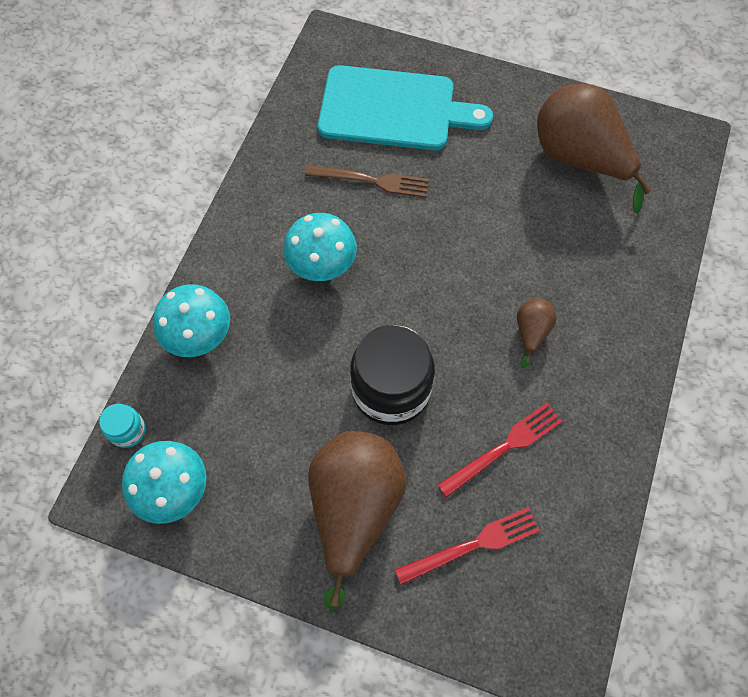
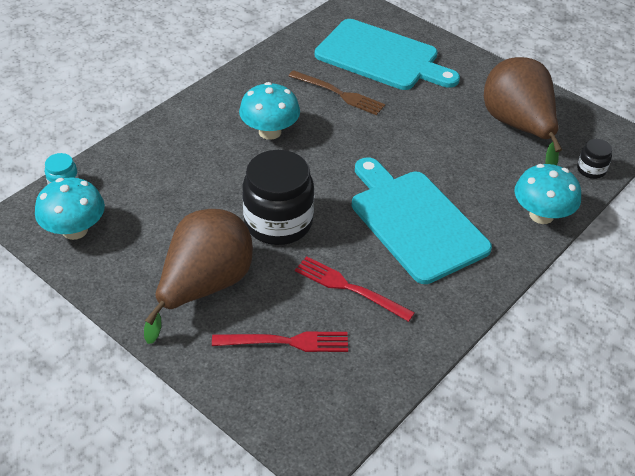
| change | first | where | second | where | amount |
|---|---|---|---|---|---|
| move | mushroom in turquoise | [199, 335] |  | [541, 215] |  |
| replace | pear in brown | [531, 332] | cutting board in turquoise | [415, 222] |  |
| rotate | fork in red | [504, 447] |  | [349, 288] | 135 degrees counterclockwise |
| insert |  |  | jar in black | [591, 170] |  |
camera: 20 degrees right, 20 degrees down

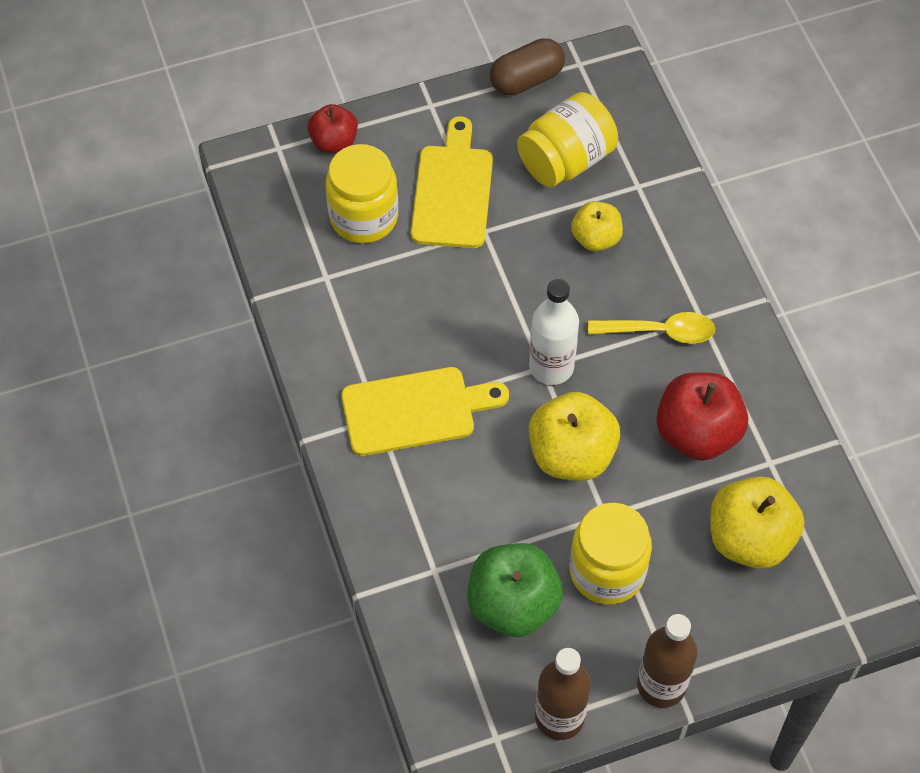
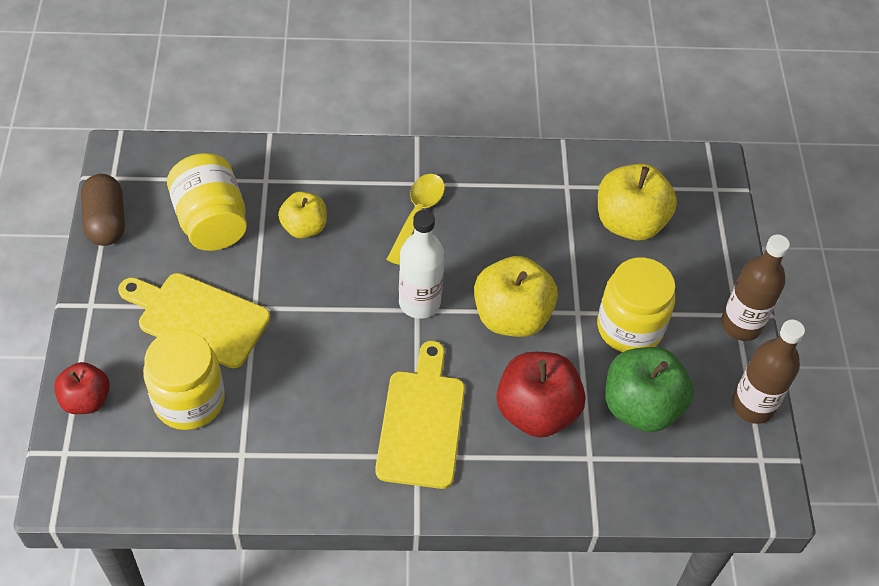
| change | first | where | second | where | amount |
|---|---|---|---|---|---|
| move | apple in red | [697, 433] |  | [536, 411] |  |
camera: 75 degrees left, 5 degrees down

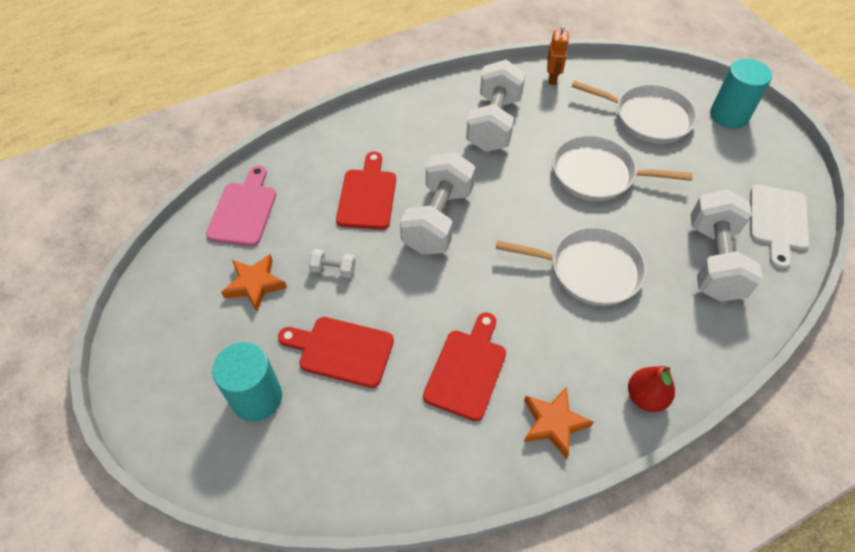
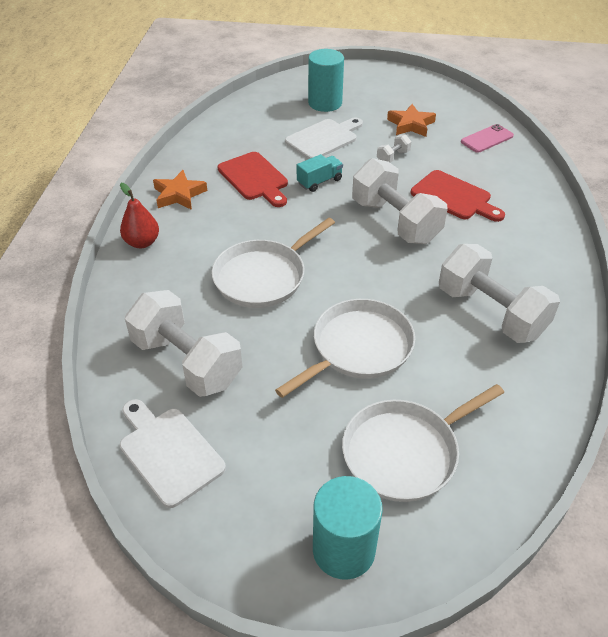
| change | first | where | second | where | amount |
|---|---|---|---|---|---|
| delete | robot in orange | [552, 78] |  |  |  |
| replace | cutting board in pink | [243, 210] | phone in pink | [487, 139] |  |
| recolor | cutting board in red | [341, 351] | cutting board in white | [324, 138] |  |
| insert |  |  | truck in turquoise | [319, 181] |  |
camera: 125 degrees right, 10 degrees down

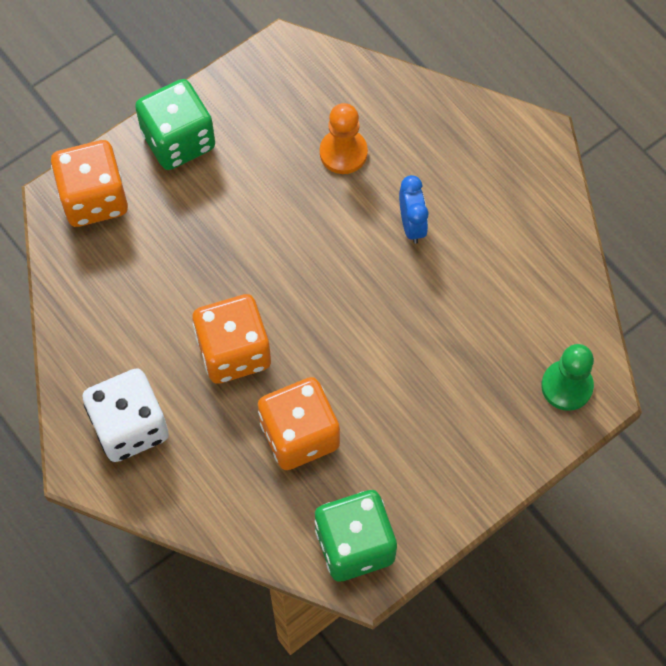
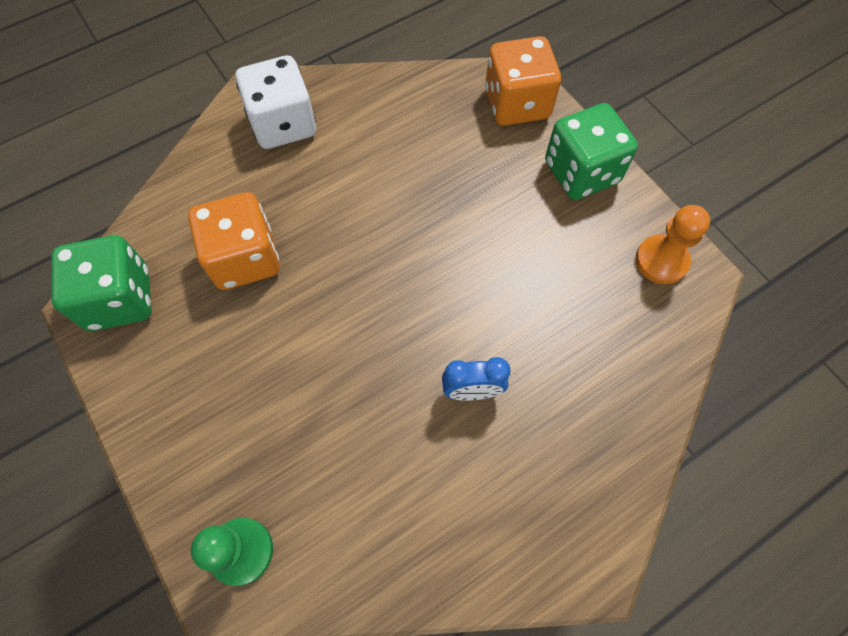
| change | first | where | second | where | amount |
|---|---|---|---|---|---|
| move | pawn in orange | [343, 153] |  | [661, 261] |  |
| delete | dice in orange | [234, 352] |  |  |  |
camera: 95 degrees right, 0 degrees up

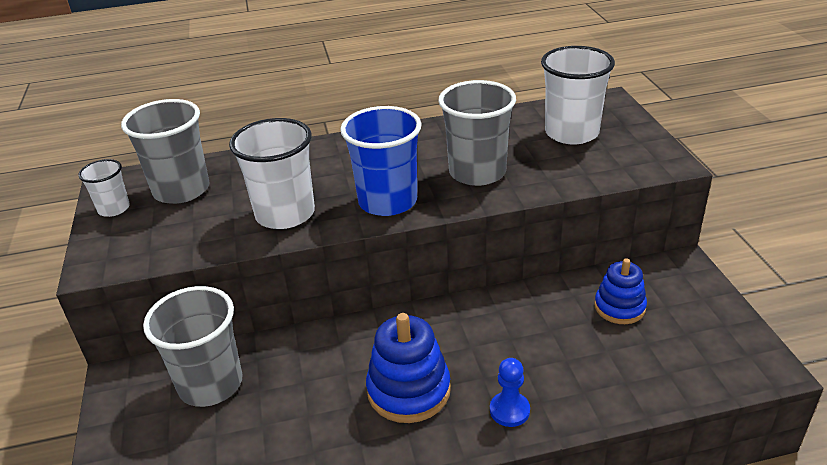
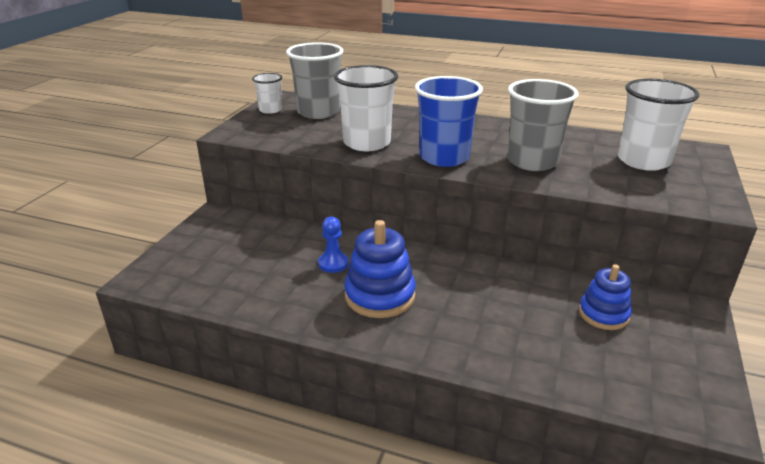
| change | first | where | second | where | amount |
|---|---|---|---|---|---|
| delete | cup in grey | [210, 384] |  |  |  |
| move | pawn in blue | [509, 410] |  | [333, 263] |  |
camera: 30 degrees right, 5 degrees down

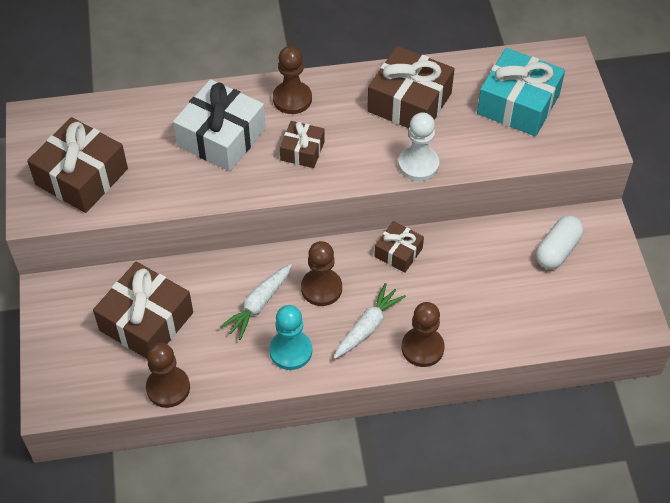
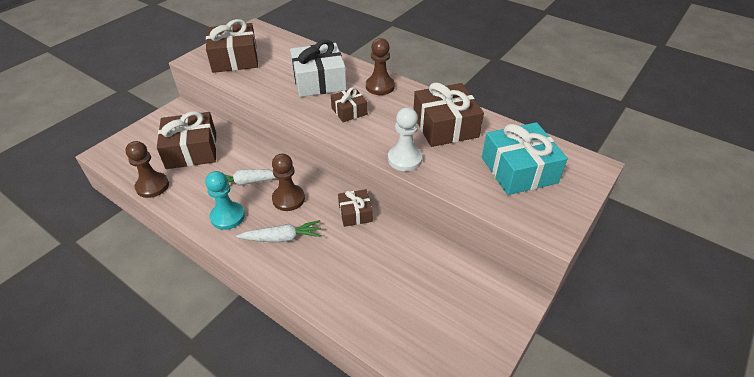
| change | first | where | second | where | amount |
|---|---|---|---|---|---|
| delete | capsule in white | [557, 250] |  |  |  |
| delete | pawn in brown | [422, 348] |  |  |  |
camera: 45 degrees right, 10 degrees down

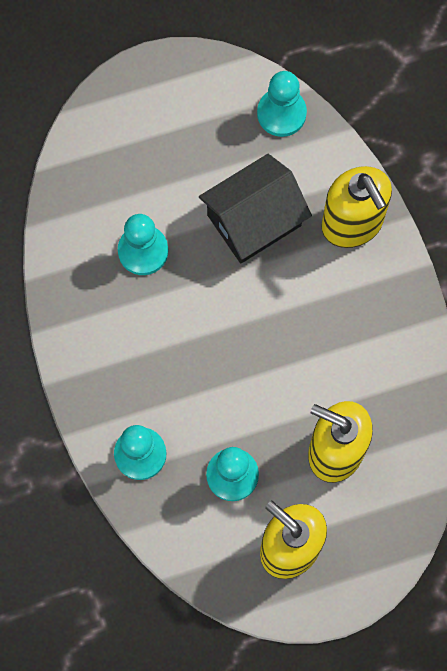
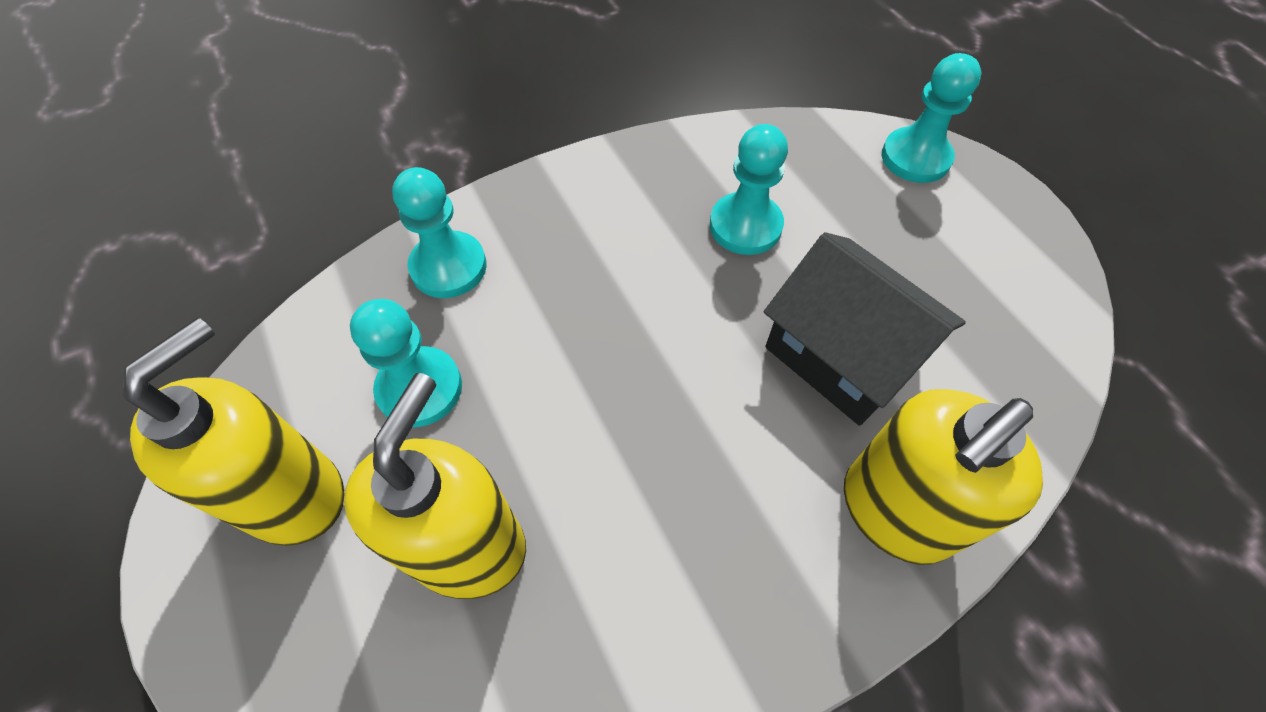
| change | first | where | second | where | amount |
|---|---|---|---|---|---|
| move | pawn in turquoise | [281, 113] |  | [915, 158] |  |
camera: 80 degrees right, 15 degrees down

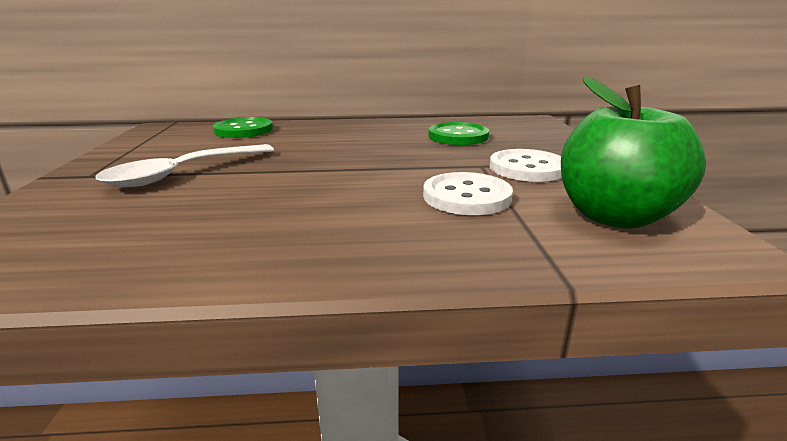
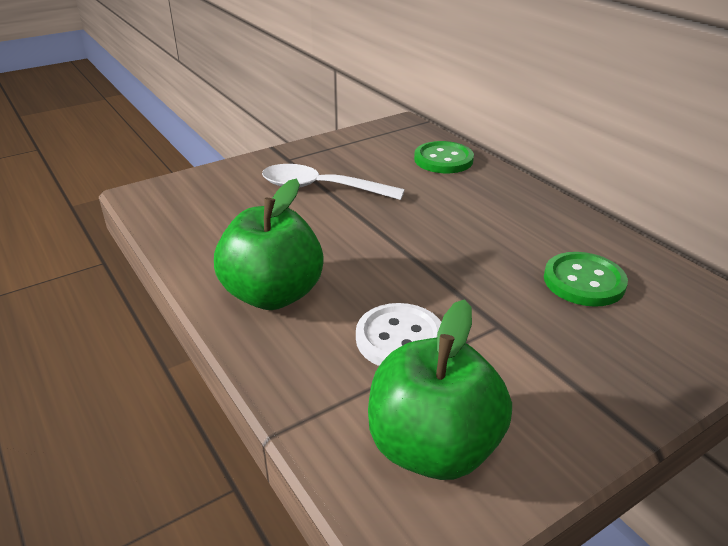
| change | first | where | second | where | amount |
|---|---|---|---|---|---|
| delete | button in white | [527, 168] |  |  |  |
| insert |  |  | apple in green | [273, 294] |  |
camera: 60 degrees right, 10 degrees up

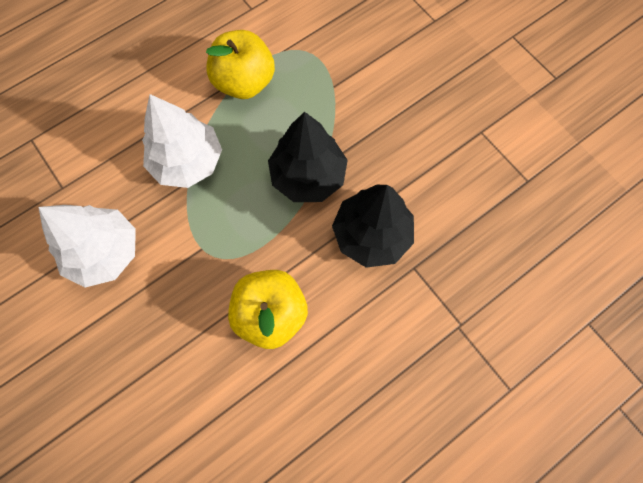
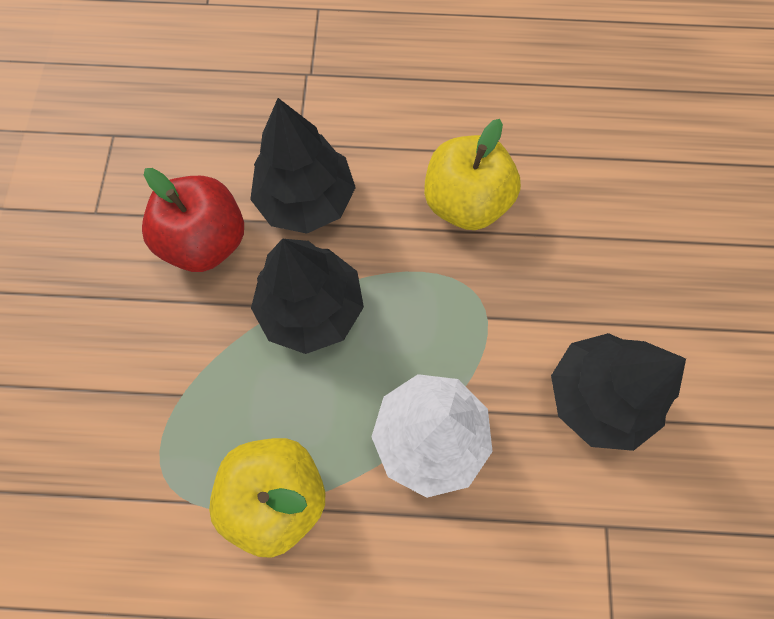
| change | first | where | second | where | amount |
|---|---|---|---|---|---|
| recolor | tree in white | [104, 252] | tree in black | [598, 395] |  |
| insert |  |  | apple in red | [207, 241] |  |
camera: 140 degrees left, 0 degrees up

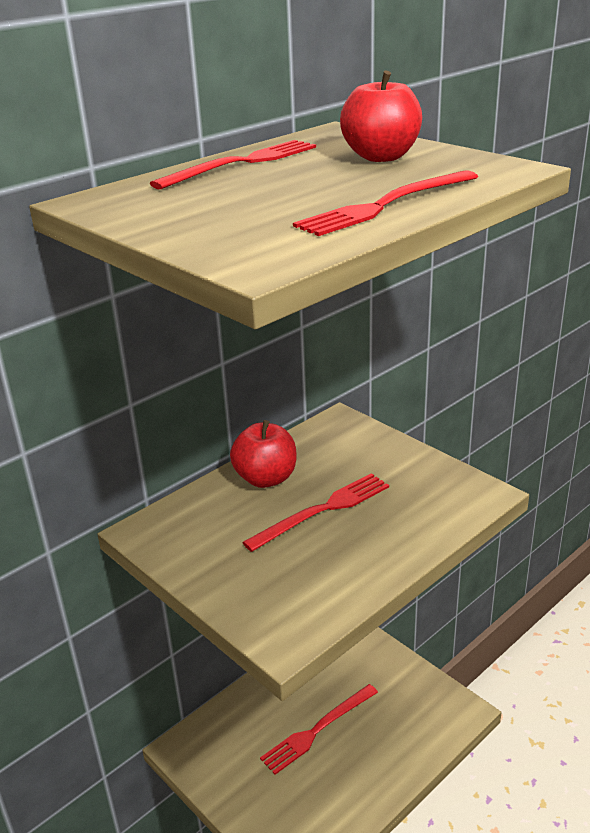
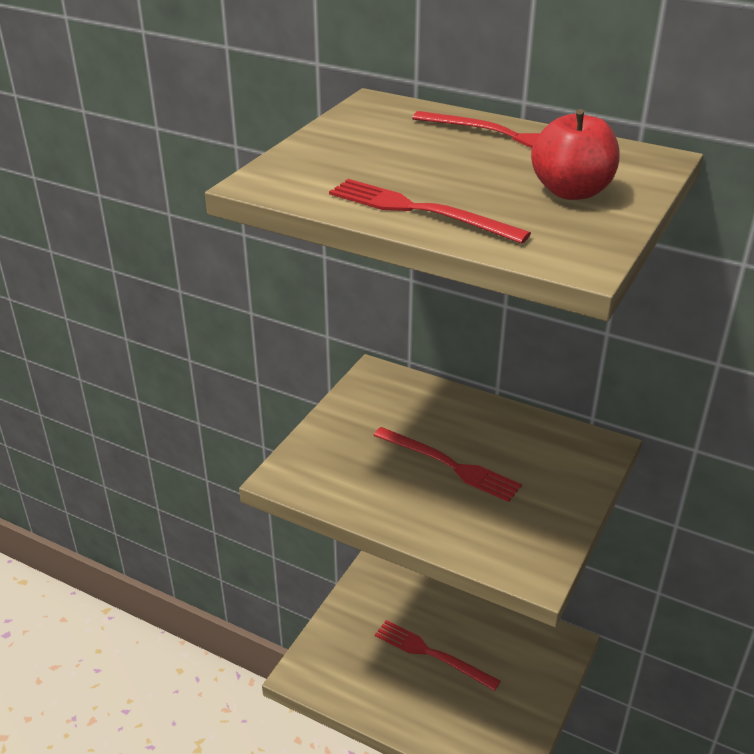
| change | first | where | second | where | amount |
|---|---|---|---|---|---|
| delete | apple in red | [266, 478] |  |  |  |
camera: 70 degrees right, 5 degrees up

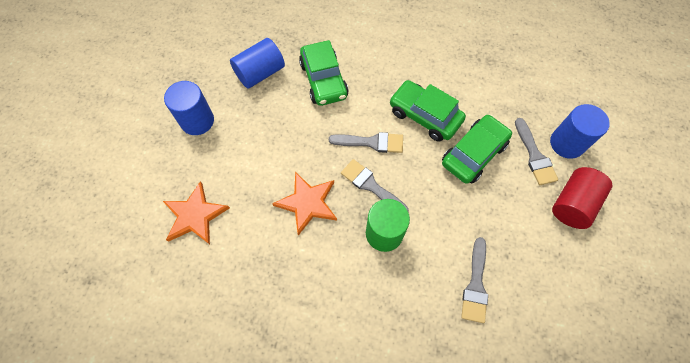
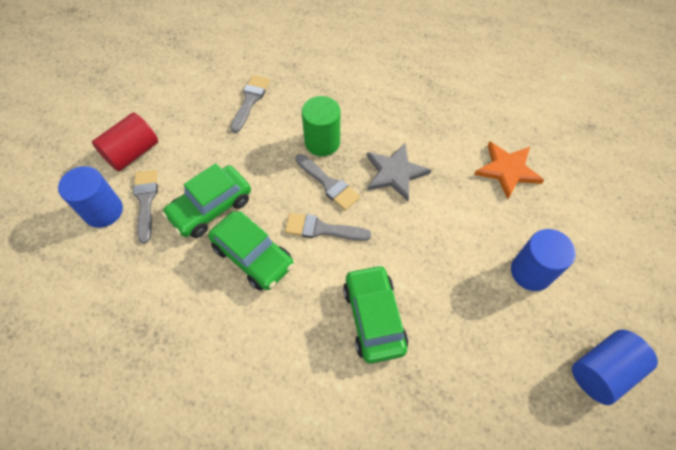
| change | first | where | second | where | amount |
|---|---|---|---|---|---|
| move | cylinder in blue | [260, 73] |  | [602, 371] |  |
| recolor | star in orange | [307, 203] | star in grey | [395, 173] |  |
camera: 175 degrees left, 5 degrees down

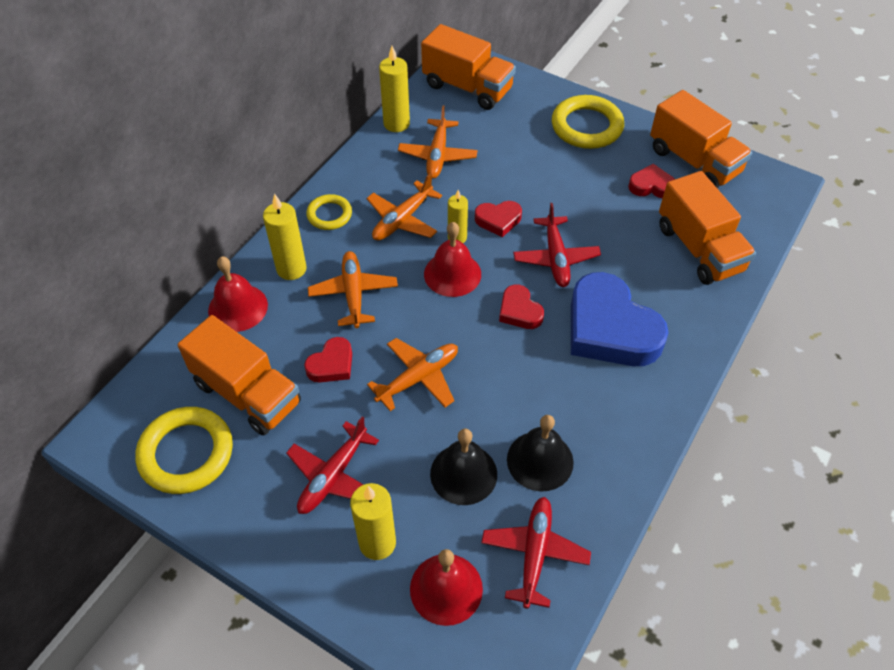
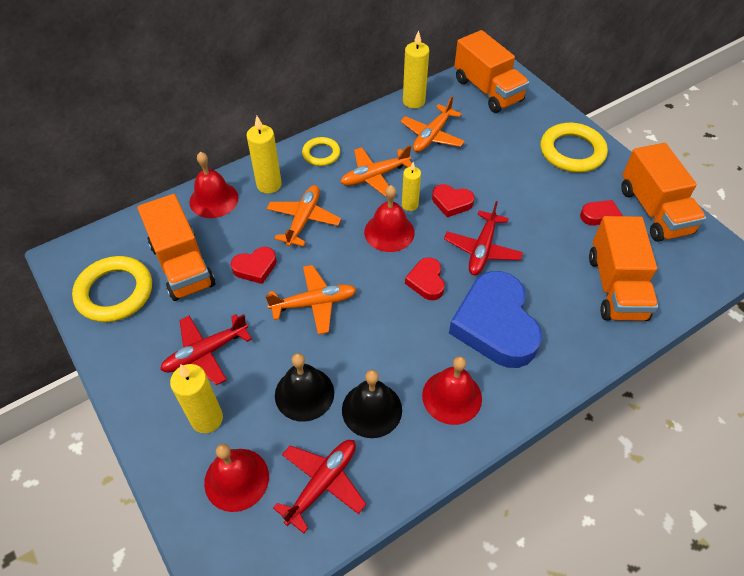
| change | first | where | second | where | amount |
|---|---|---|---|---|---|
| insert |  |  | bell in red | [452, 396] |  |
camera: 25 degrees right, 0 degrees up

